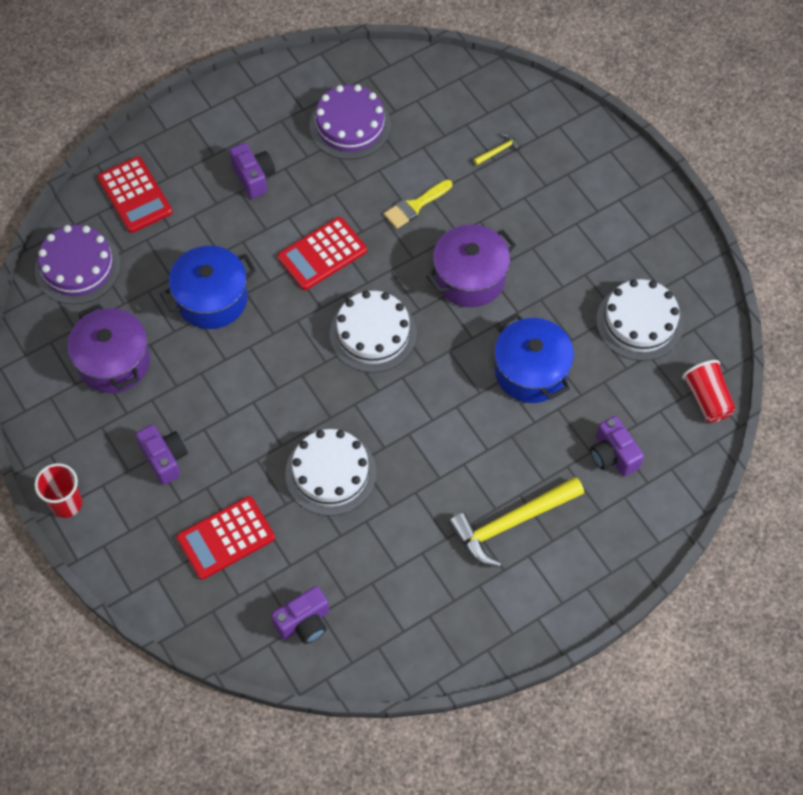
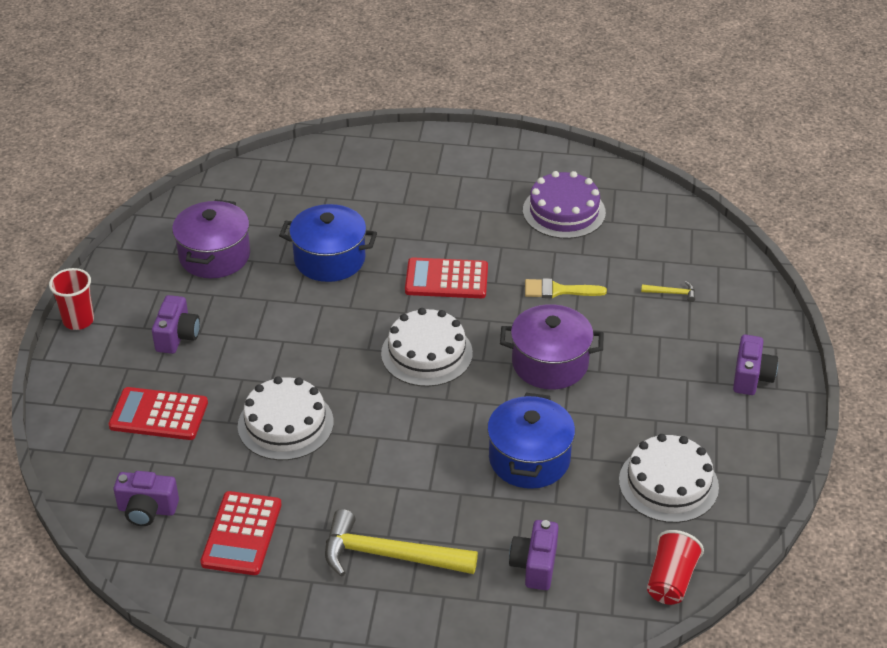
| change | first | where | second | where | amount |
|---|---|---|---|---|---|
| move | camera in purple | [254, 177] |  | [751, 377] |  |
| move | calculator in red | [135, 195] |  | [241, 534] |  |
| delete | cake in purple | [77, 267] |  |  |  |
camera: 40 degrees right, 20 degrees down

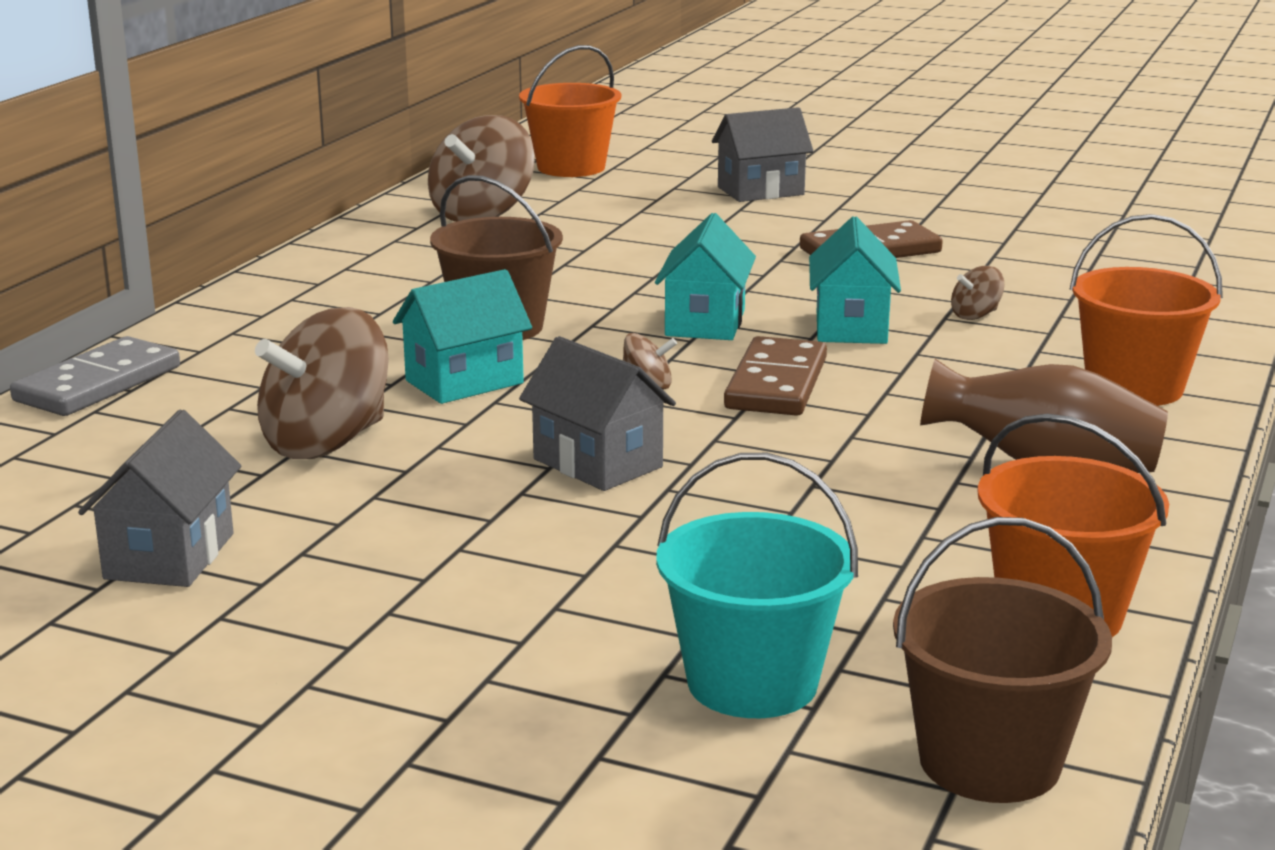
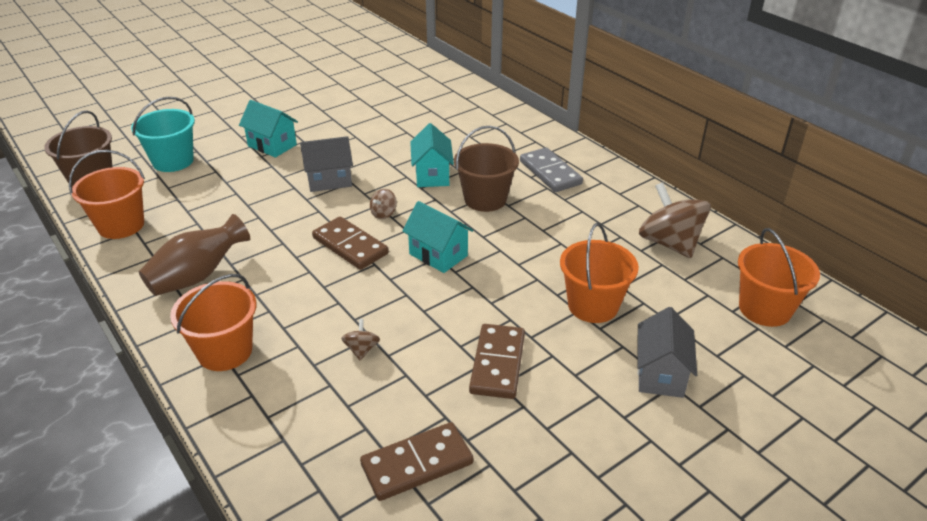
| change | first | where | second | where | amount |
|---|---|---|---|---|---|
| move | house in turquoise | [851, 327] |  | [272, 145] |  |
| delete | spinning top in brown | [327, 442] |  |  |  |
| move | domino in grey | [98, 384] |  | [550, 173] |  |
| delete | house in grey | [169, 556] |  |  |  |
| insert |  |  | bucket in orange | [593, 305] |  |
| insert |  |  | domino in brown | [417, 464] |  |
camera: 120 degrees right, 15 degrees up

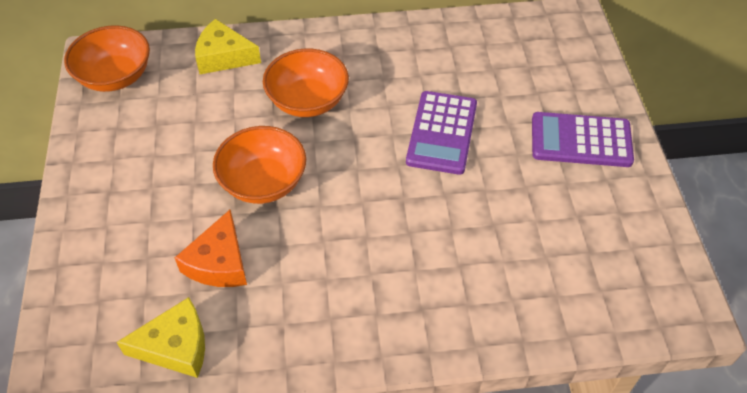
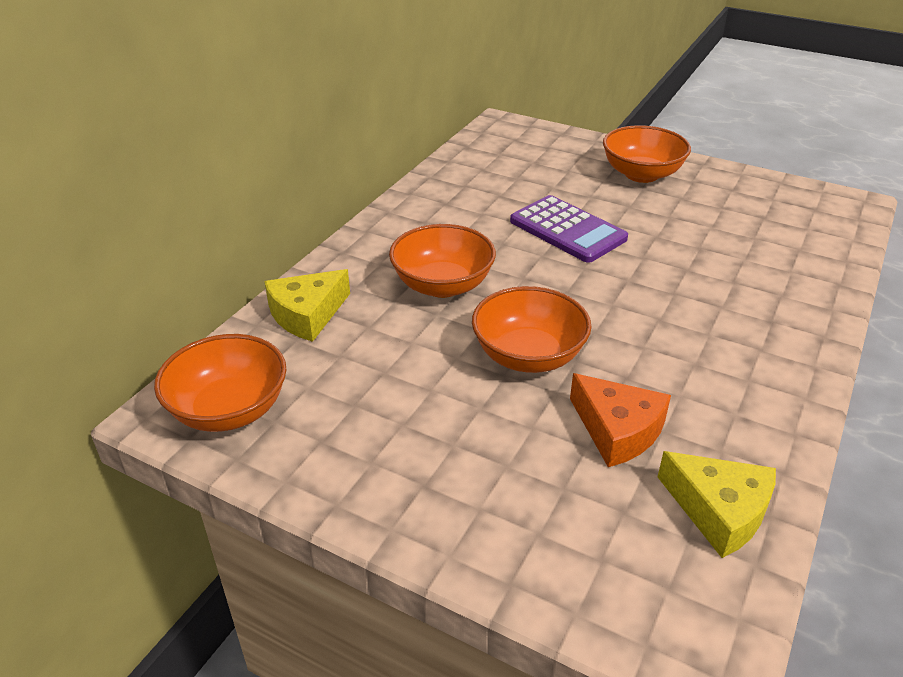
| change | first | where | second | where | amount |
|---|---|---|---|---|---|
| replace | calculator in purple | [581, 140] | bowl in orange | [641, 174] |  |
| rotate | cheese in yellow | [175, 346] |  | [719, 511] | 105 degrees clockwise |
camera: 55 degrees left, 15 degrees down

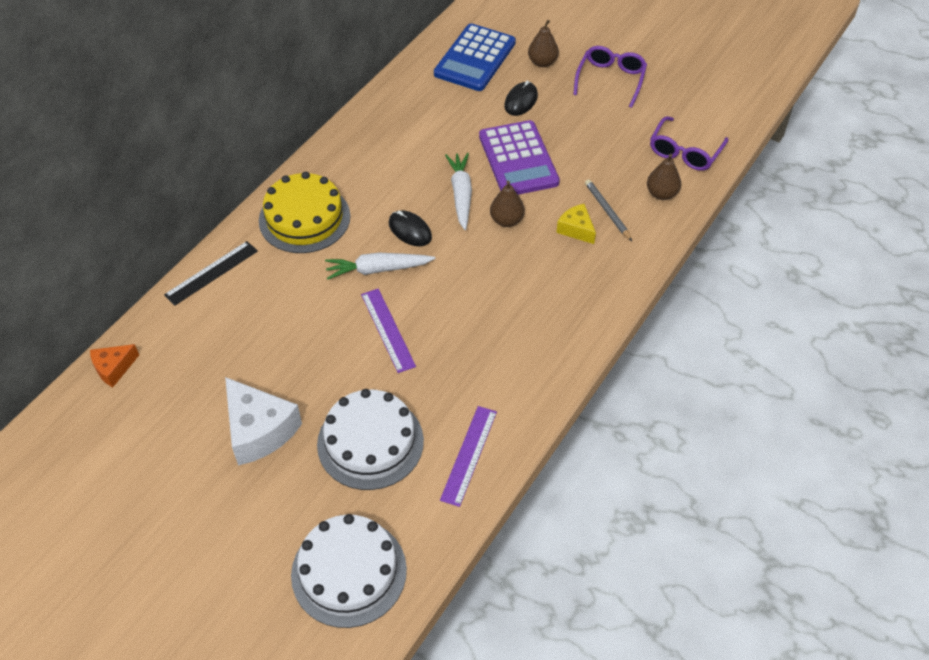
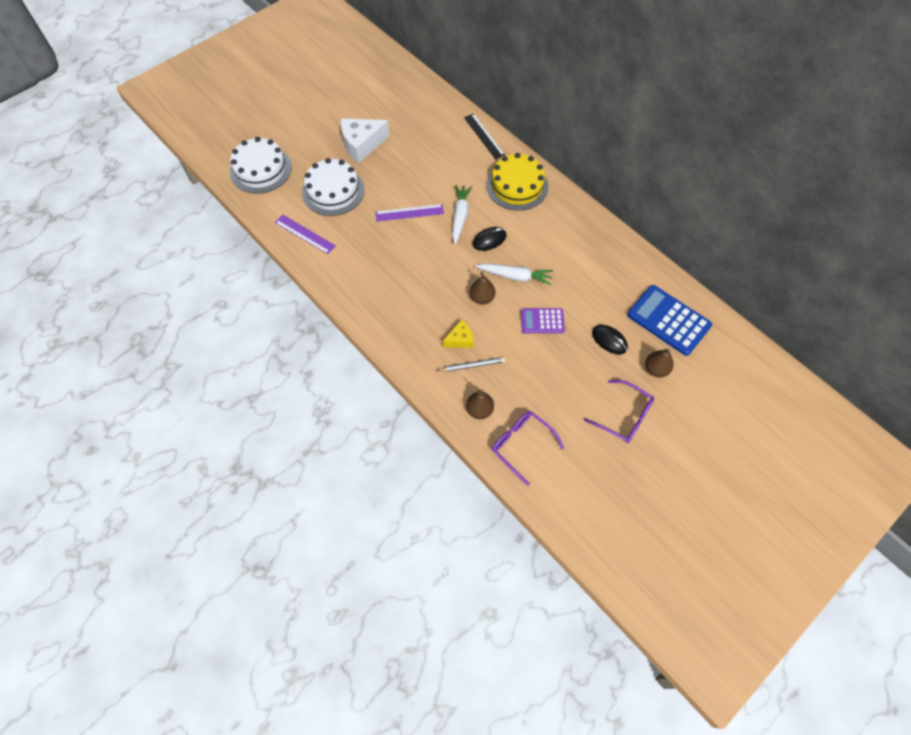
| change | first | where | second | where | amount |
|---|---|---|---|---|---|
| resize | calculator in purple | [518, 159] |  | [542, 321] | x0.59 |
| delete | cheese in orange | [114, 368] |  |  |  |
camera: 105 degrees right, 10 degrees up

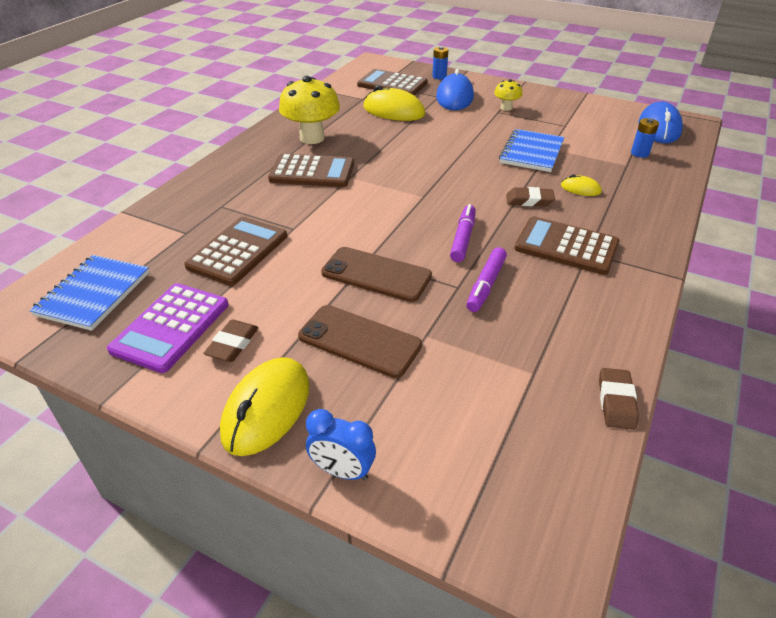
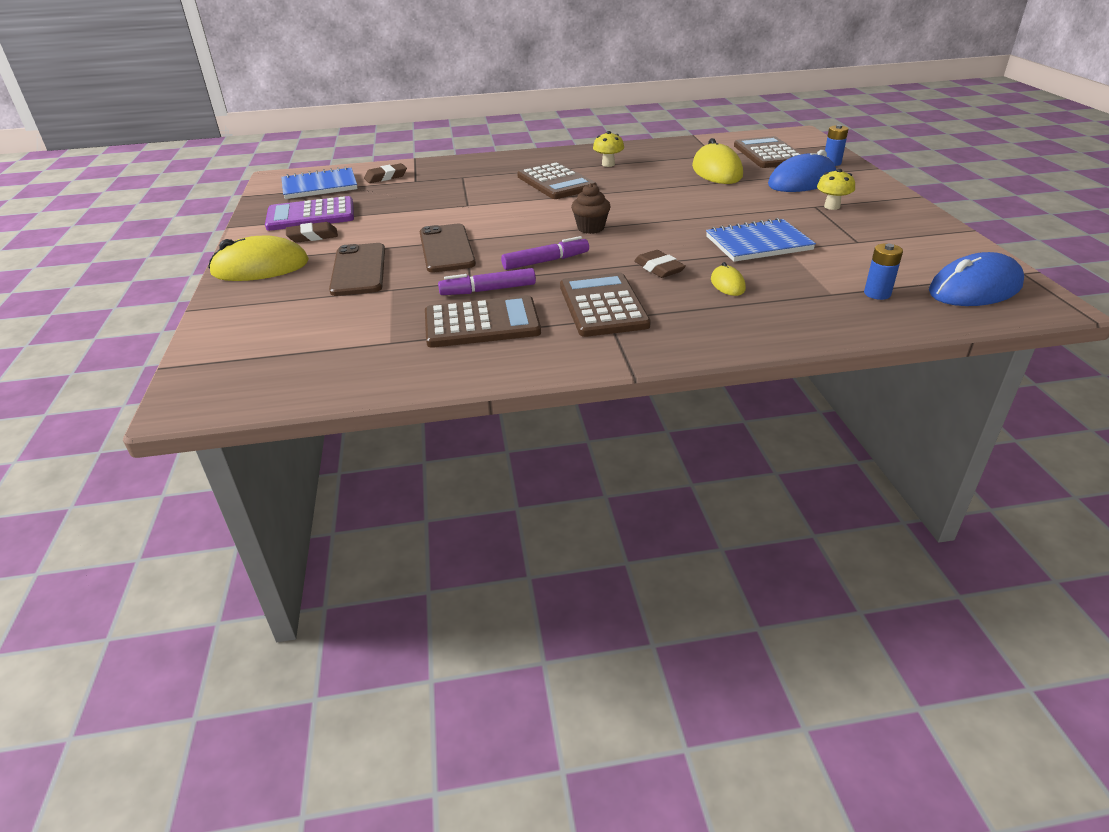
| change | first | where | second | where | amount |
|---|---|---|---|---|---|
| resize | mushroom in yellow | [312, 138] |  | [608, 164] | x0.51 |
| move | calculator in brown | [238, 251] |  | [482, 323] |  |
| move | eraser in brown | [616, 402] |  | [386, 177] |  |
| delete | clock in blue | [342, 471] |  |  |  |
| insert |  |  | cupcake in brown | [591, 228] |  |
camera: 55 degrees right, 5 degrees down

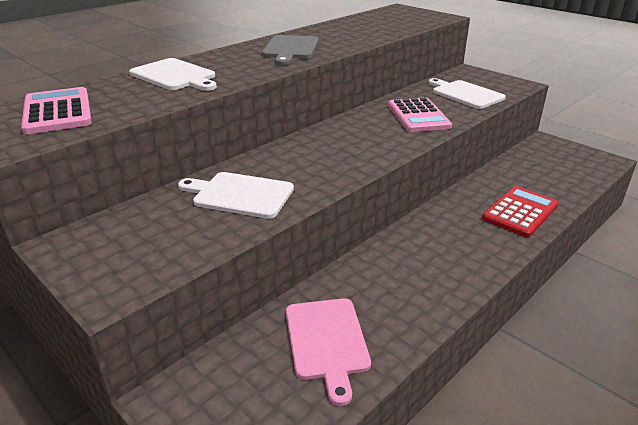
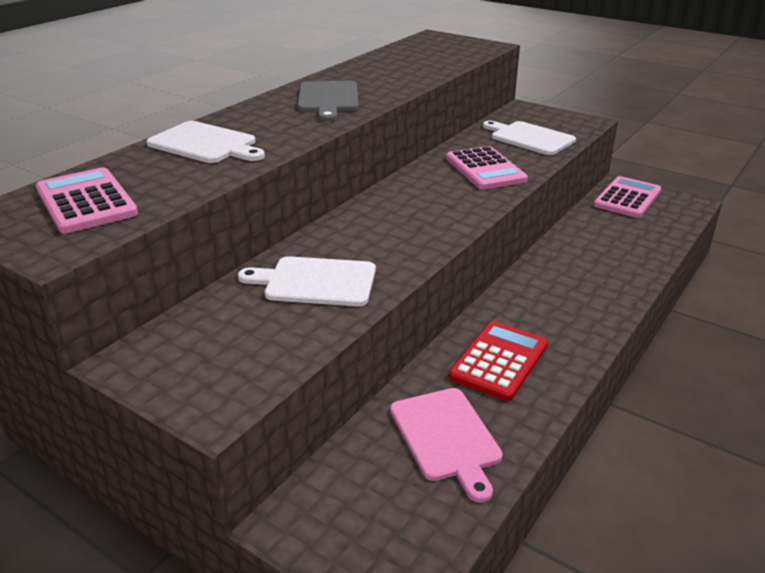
| change | first | where | second | where | amount |
|---|---|---|---|---|---|
| move | calculator in red | [520, 212] |  | [499, 361] |  |
| insert |  |  | calculator in pink | [627, 198] |  |
camera: 10 degrees left, 0 degrees up

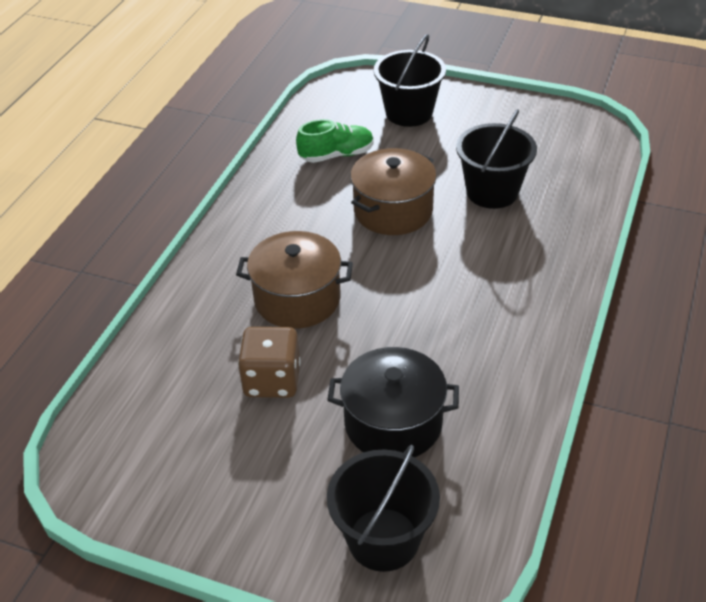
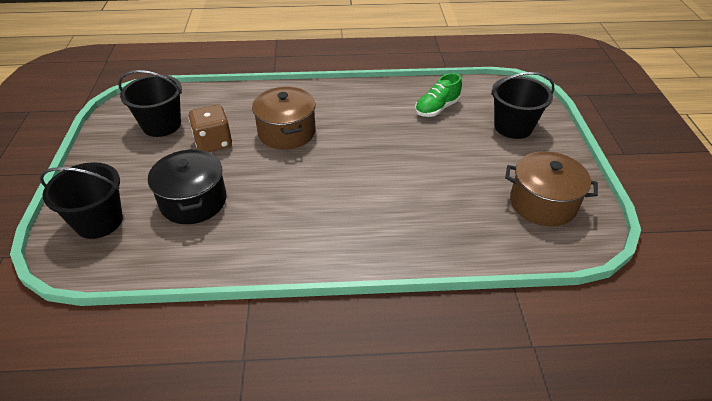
| change | first | where | second | where | amount |
|---|---|---|---|---|---|
| move | bucket in black | [492, 192] |  | [161, 125] |  |
| rotate | shoe in green | [336, 155] |  | [437, 108] | 90 degrees clockwise |
| move | pot in brown | [393, 210] |  | [543, 203] |  |
camera: 65 degrees right, 0 degrees up

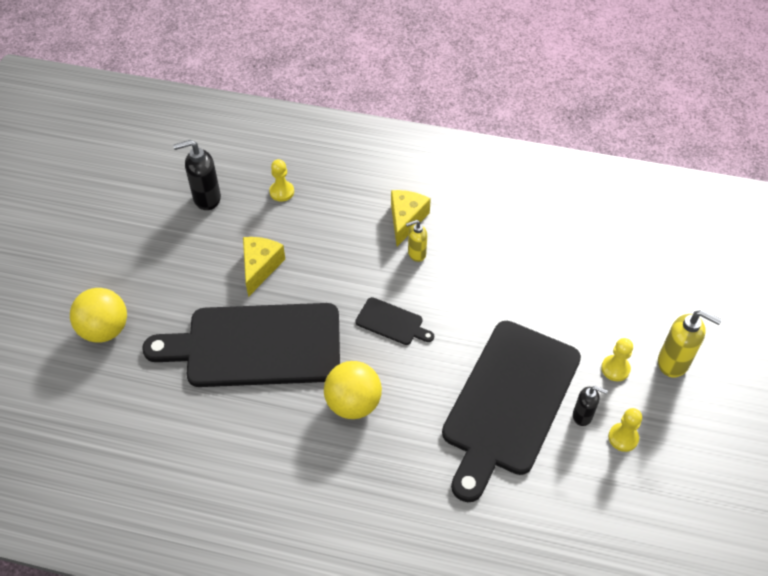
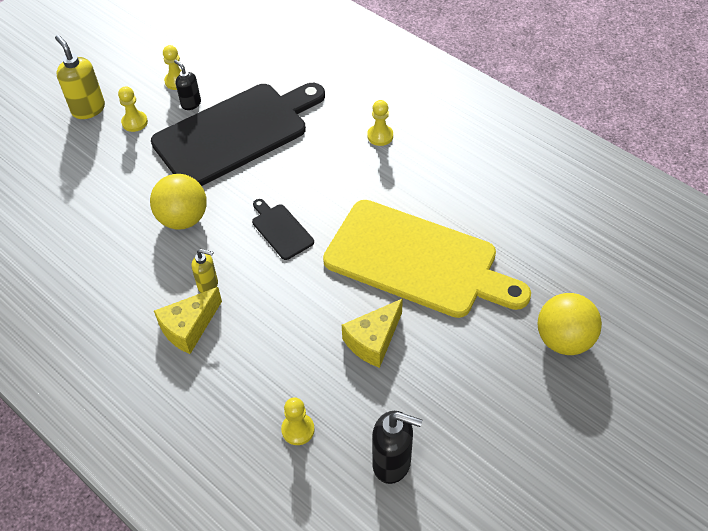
| change | first | where | second | where | amount |
|---|---|---|---|---|---|
| recolor | cutting board in black | [256, 346] | cutting board in yellow | [417, 260] |  |
| move | ball in yellow | [353, 404] |  | [183, 219] |  |
| insert |  |  | pawn in yellow | [380, 136] |  |
camera: 150 degrees left, 0 degrees up

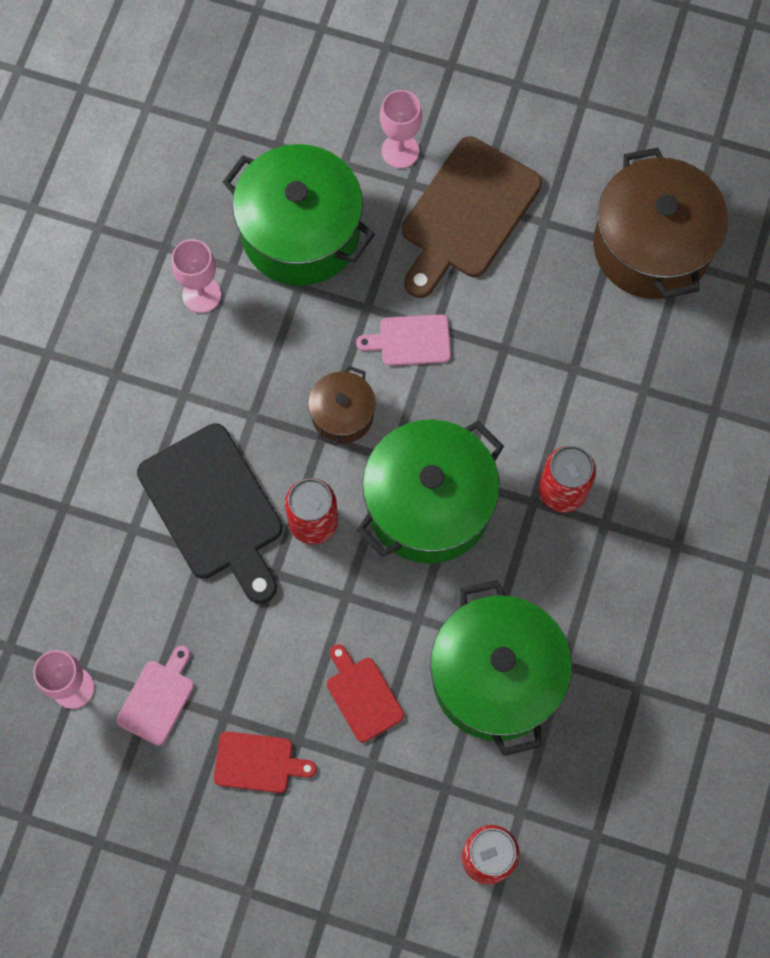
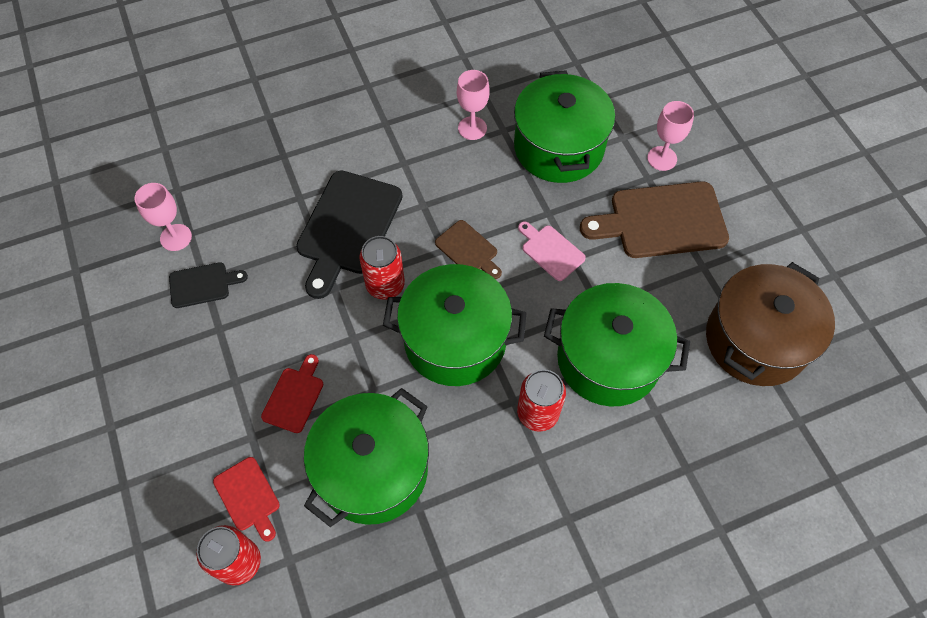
| change | first | where | second | where | amount |
|---|---|---|---|---|---|
| replace | pot in brown | [342, 414] | cutting board in brown | [468, 250] |  |
| recolor | cutting board in pink | [157, 698] | cutting board in black | [203, 284] |  |
| move | cutting board in red | [258, 763] |  | [248, 497] |  |
| insert |  |  | pot in green | [608, 359] |  |
camera: 50 degrees right, 10 degrees down

